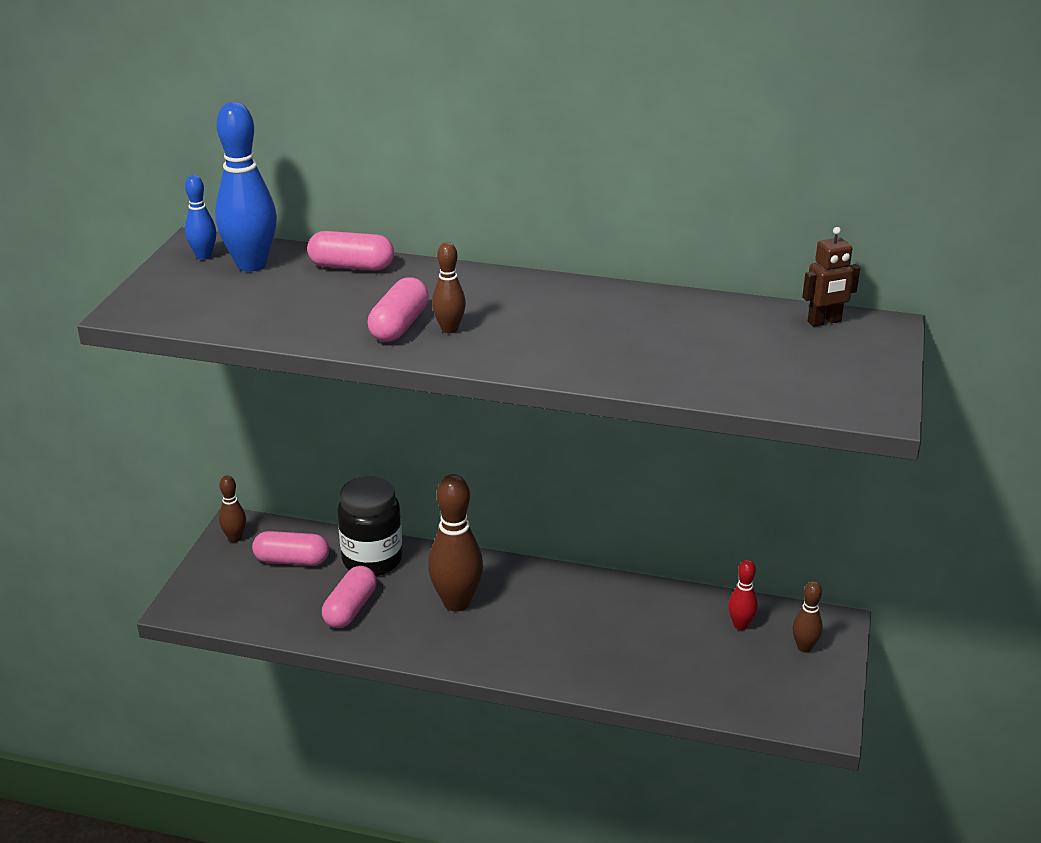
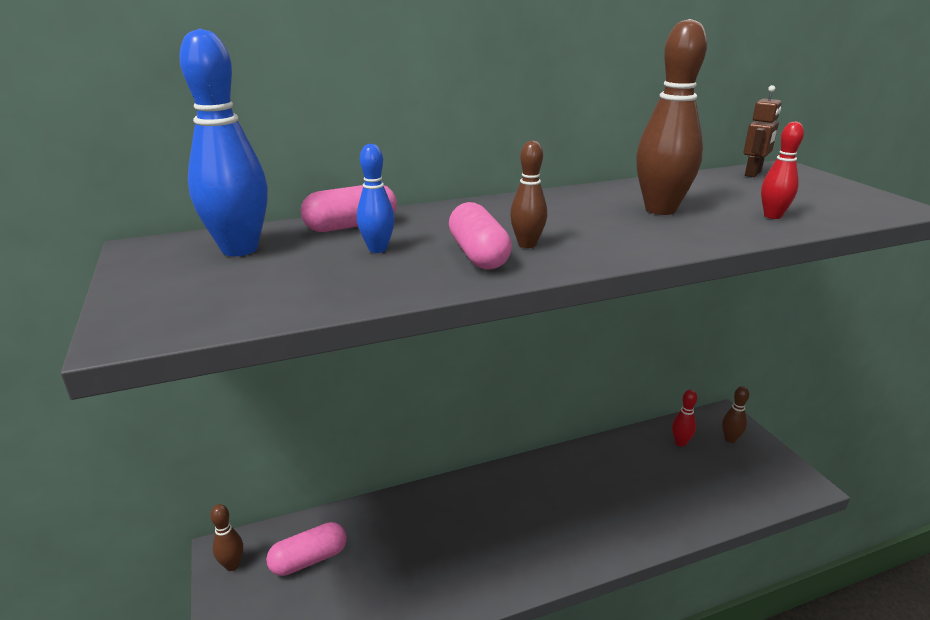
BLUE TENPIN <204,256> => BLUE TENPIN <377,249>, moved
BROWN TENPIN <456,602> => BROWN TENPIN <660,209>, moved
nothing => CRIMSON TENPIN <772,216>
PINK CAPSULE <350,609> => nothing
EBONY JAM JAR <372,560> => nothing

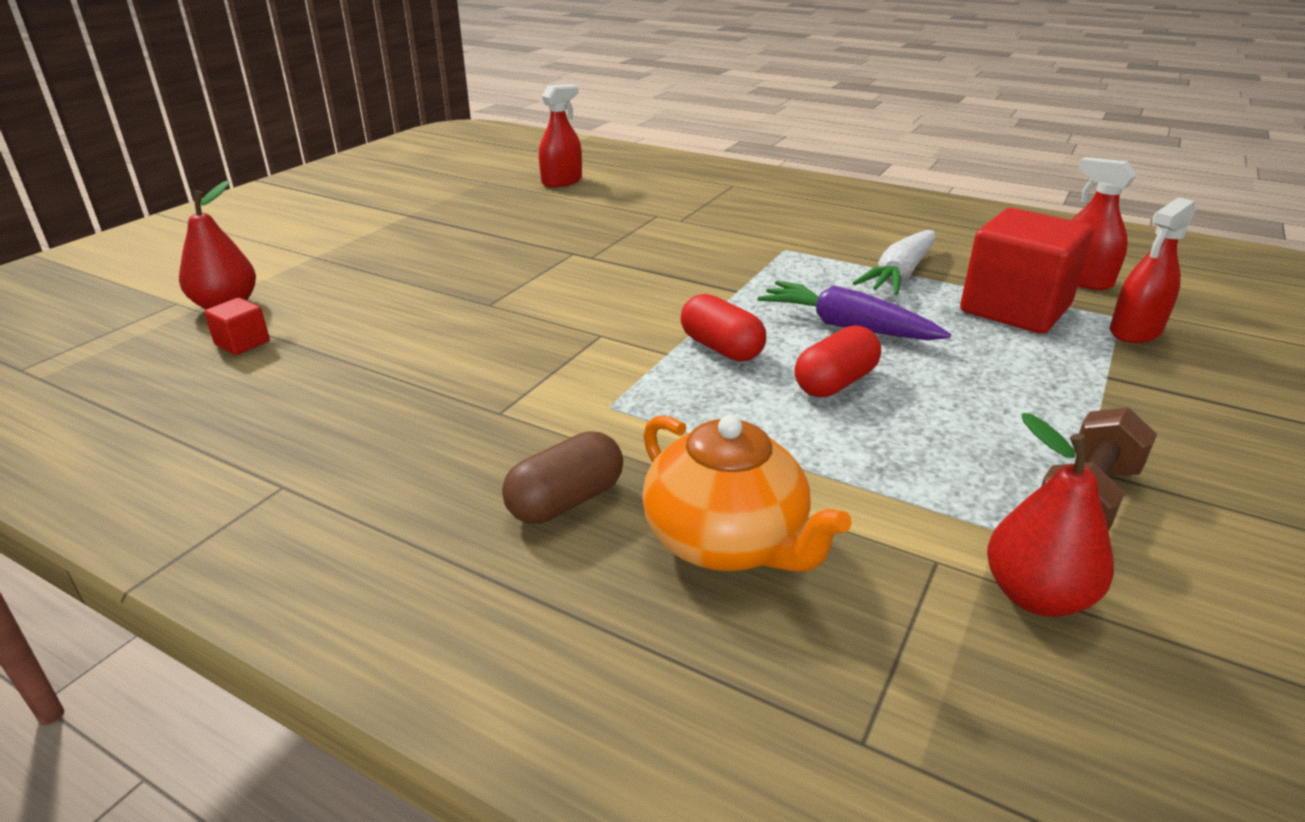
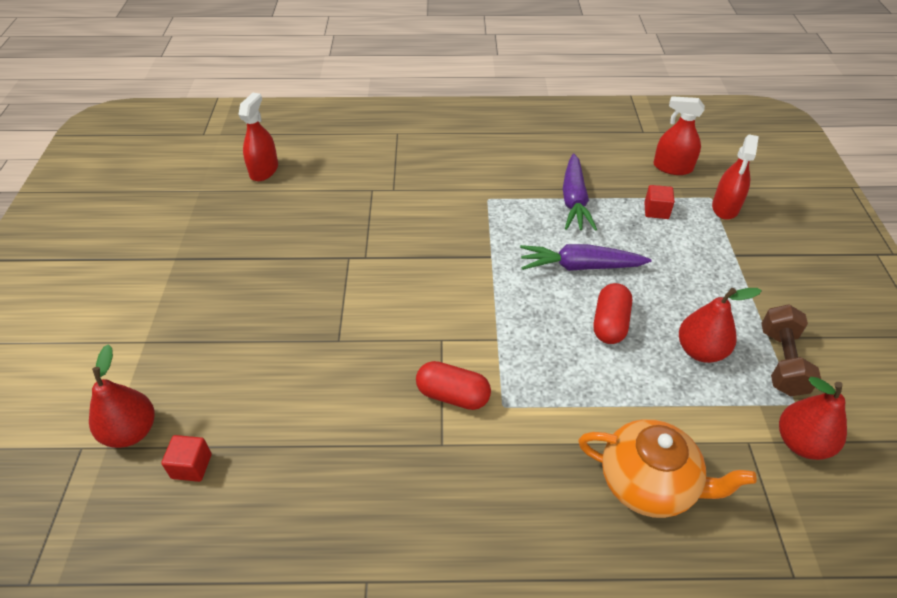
CRIMSON CAPSULE <721,348> => CRIMSON CAPSULE <453,395>, moved
WHITE ROOT VEGETABLE <899,275> => VIOLET ROOT VEGETABLE <574,200>
CRIMSON CUBE <1015,309> => CRIMSON CUBE <656,211>, x0.42
nothing => CRIMSON PEAR FRUIT <700,351>
BROWN CAPSULE <566,501> => nothing

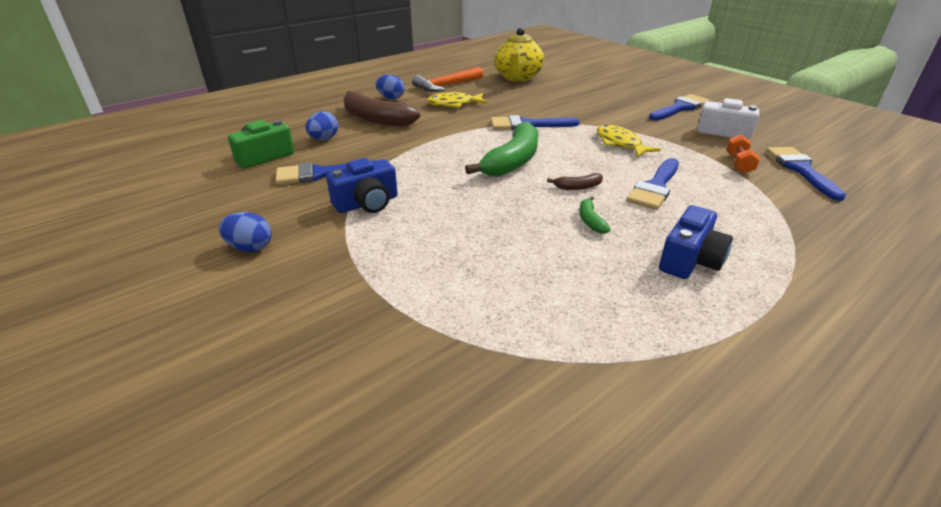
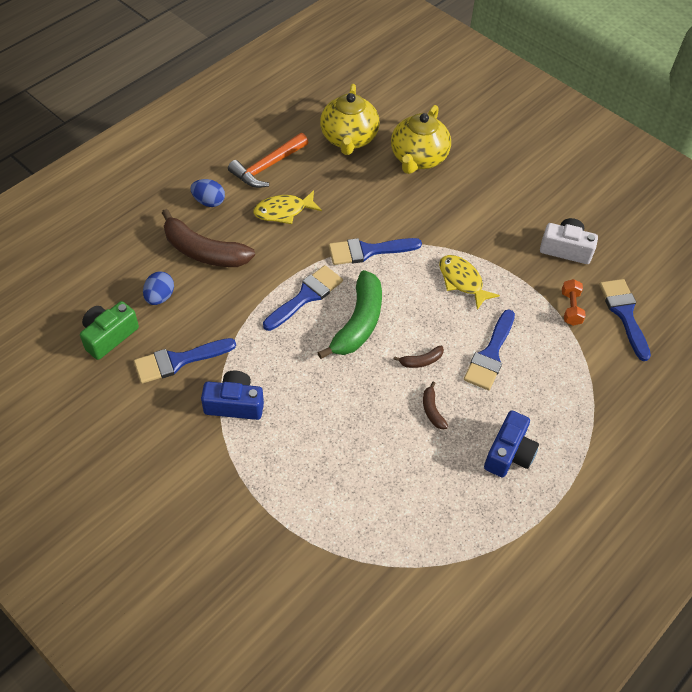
BLUE PHOTO CAMERA <367,203> => BLUE PHOTO CAMERA <234,404>, 135 degrees counterclockwise
BLUE PAINT BRUSH <680,108> => BLUE PAINT BRUSH <306,296>, moved
nothing => GOLDEN TEAPOT <418,158>
EMERALD BANANA <590,221> => BROWN BANANA <432,410>
BLUE EGG SHAPE <250,247> => nothing

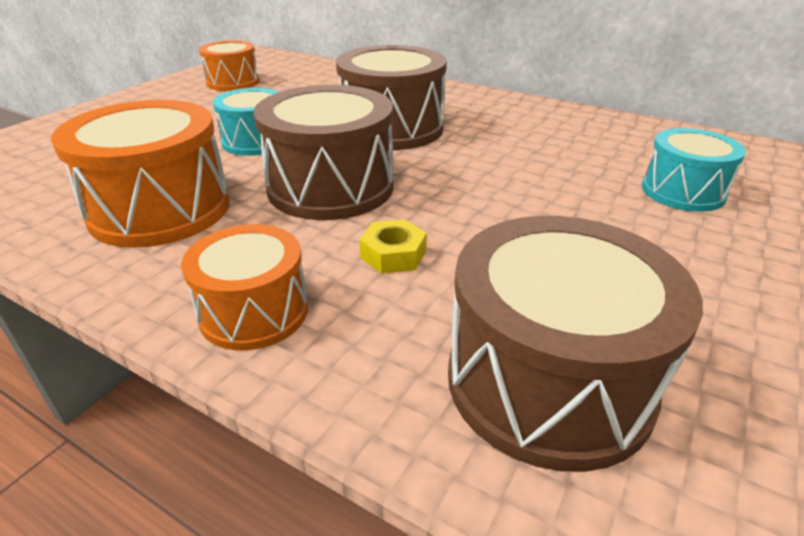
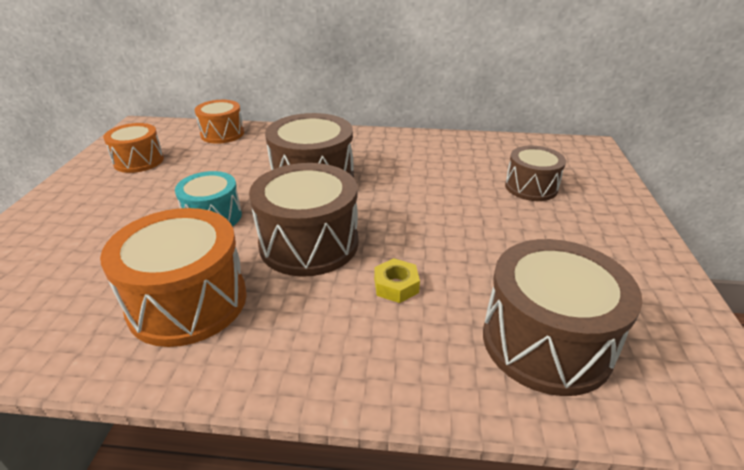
ORANGE SNARE DRUM <254,312> => ORANGE SNARE DRUM <222,134>, moved
TEAL SNARE DRUM <682,191> => BROWN SNARE DRUM <531,187>

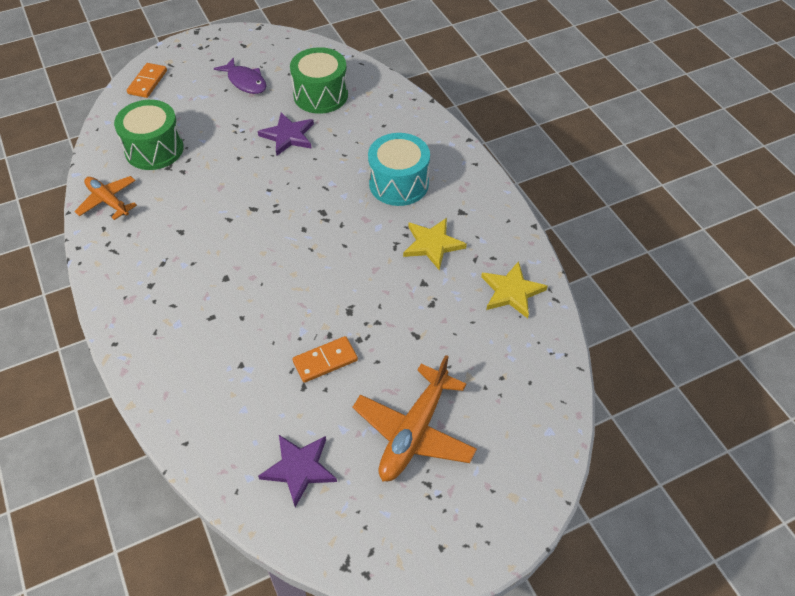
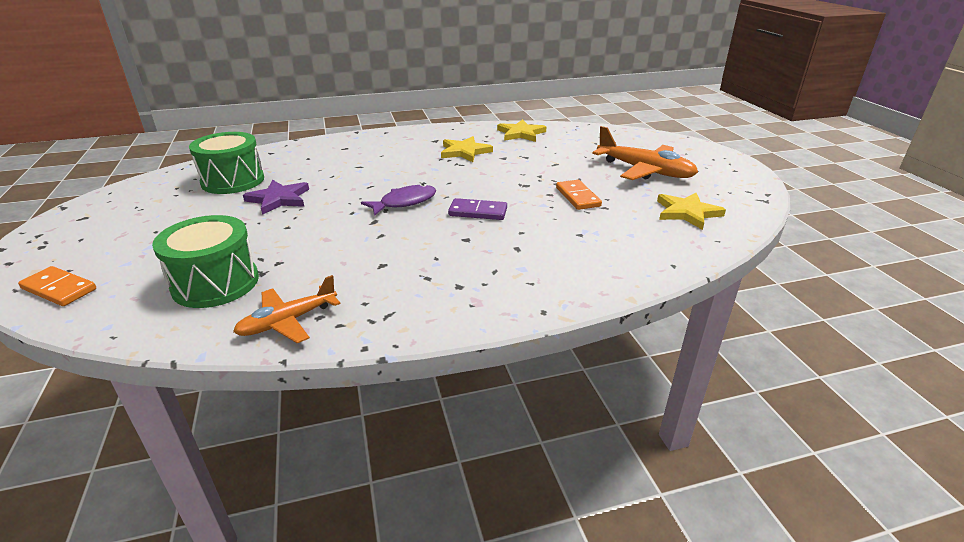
VIOLET FISH FIGURE <245,81> => VIOLET FISH FIGURE <404,202>, moved
nothing => VIOLET DOMINO PIECE <478,212>
VIOLET STAR SHAPE <299,468> => GOLDEN STAR SHAPE <687,212>
TEAL SNARE DRUM <398,183> => nothing

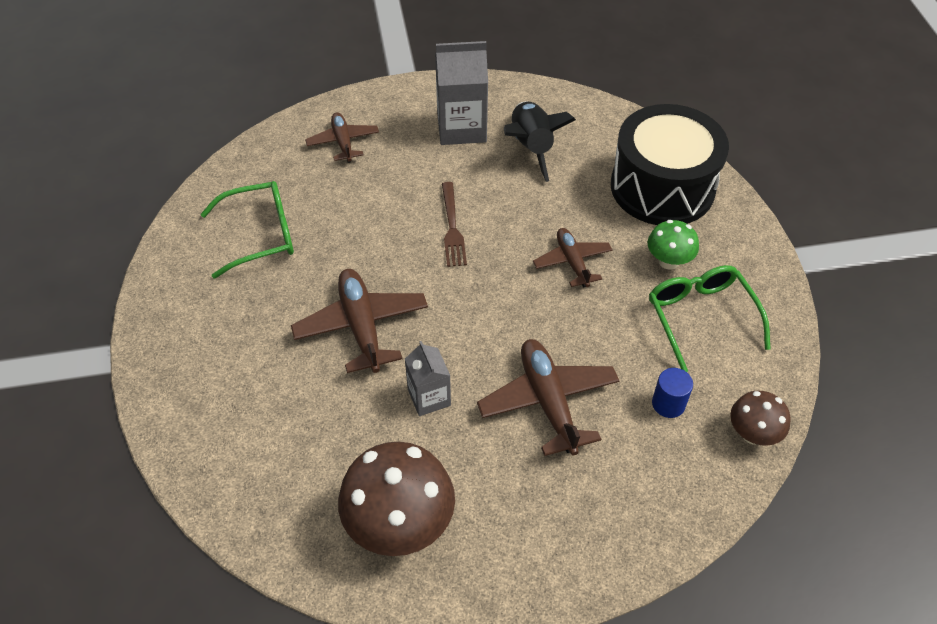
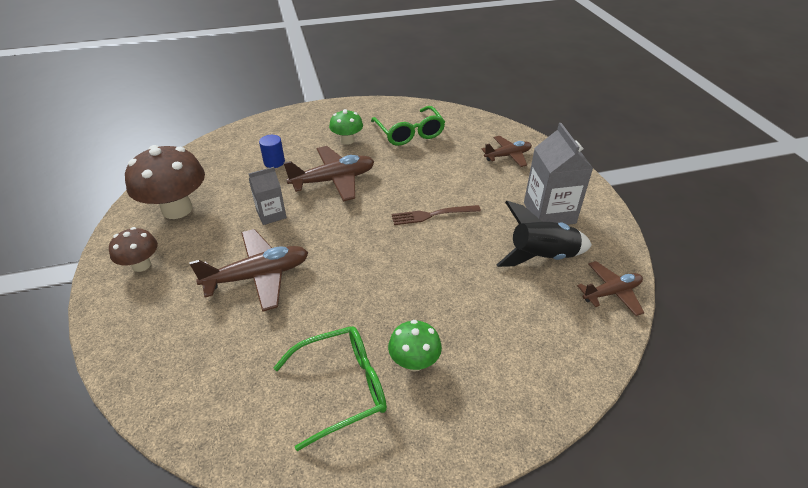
BROWN MUSHROOM <752,434> => BROWN MUSHROOM <141,265>, moved
BLUE SOLID CYLINDER <668,404> => BLUE SOLID CYLINDER <274,162>, moved
nothing => EMERALD MUSHROOM <347,140>
BROWN AEROPLANE <572,262> => BROWN AEROPLANE <611,293>, moved
EBONY SNARE DRUM <662,187> => nothing

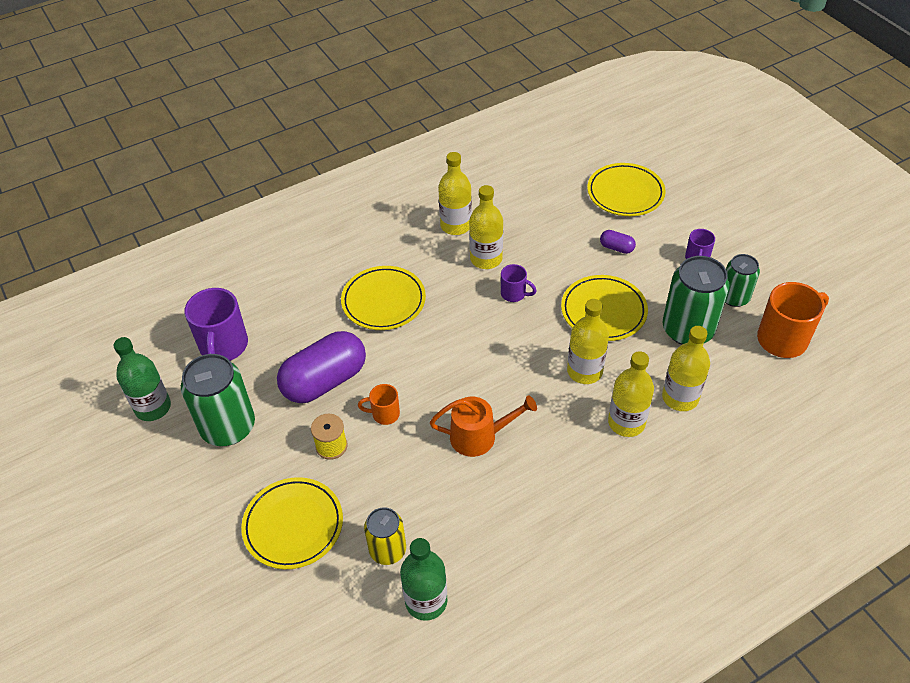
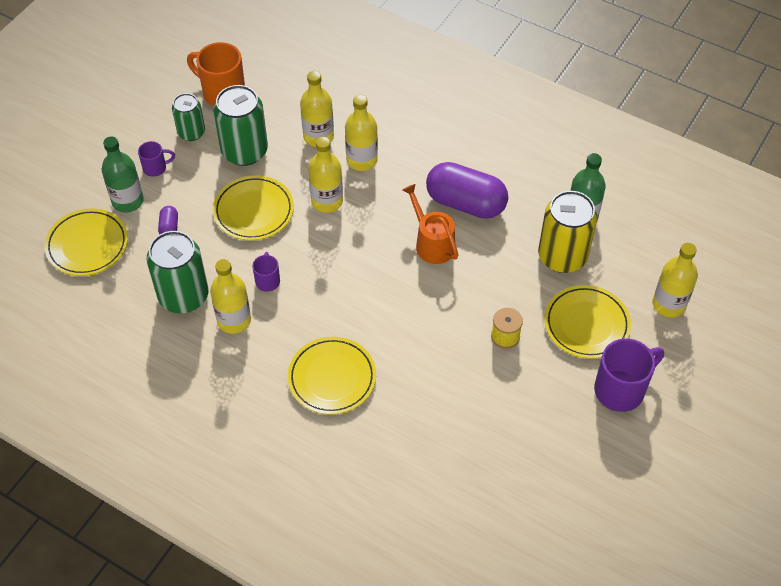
EMERALD FLASK <153,407> => EMERALD FLASK <128,201>, moved
EMERALD CAN <228,427> => EMERALD CAN <183,296>, moved
VIOLET CAPSULE <325,381> => VIOLET CAPSULE <465,203>, moved
GOLDEN CAN <387,550> => GOLDEN CAN <562,256>, x1.66
VIOLET COFFEE MUG <223,347> => VIOLET COFFEE MUG <621,390>, moved
GOLDEN FLASK <456,225> => GOLDEN FLASK <669,304>, moved
ORANGE COFFEE MUG <384,414> => nothing

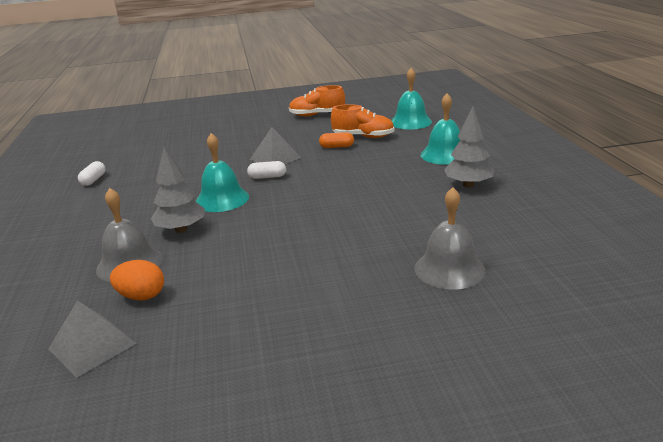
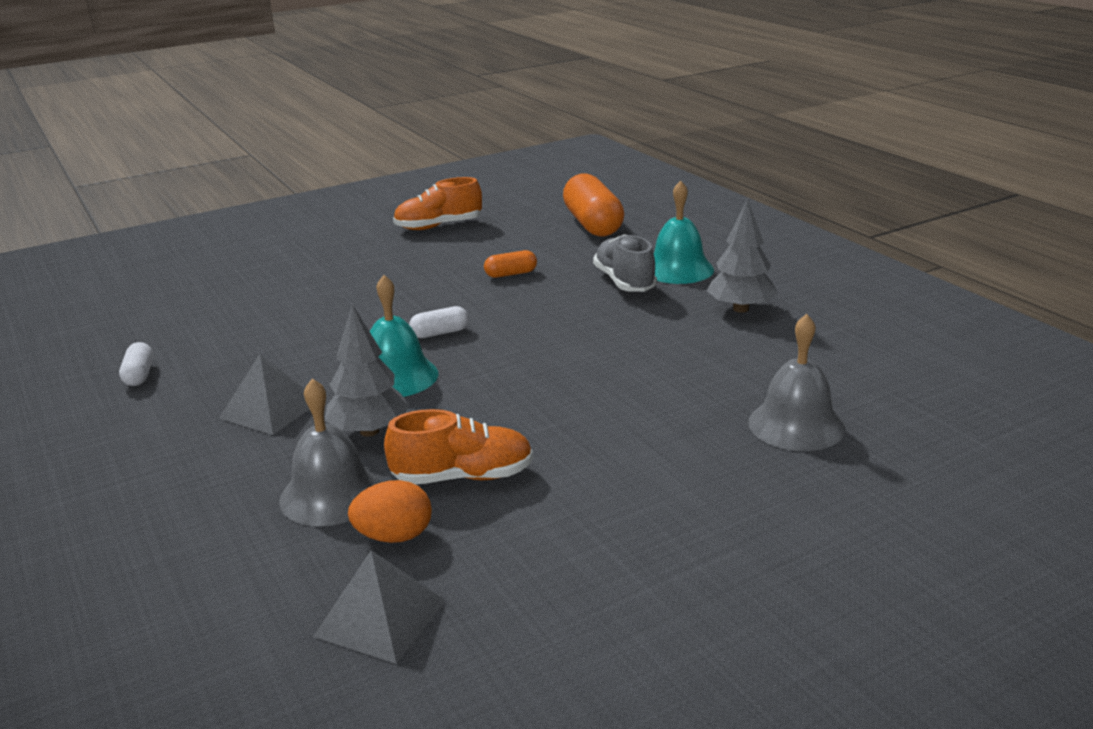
ASH-GREY PYRAMID SHAPE <275,158> => ASH-GREY PYRAMID SHAPE <270,409>, moved
ORANGE SHOE <363,137> => ORANGE SHOE <463,477>, moved
TEAL SCHOOL BELL <410,122> => ORANGE CAPSULE <593,224>
nothing => ASH-GREY SHOE <624,282>

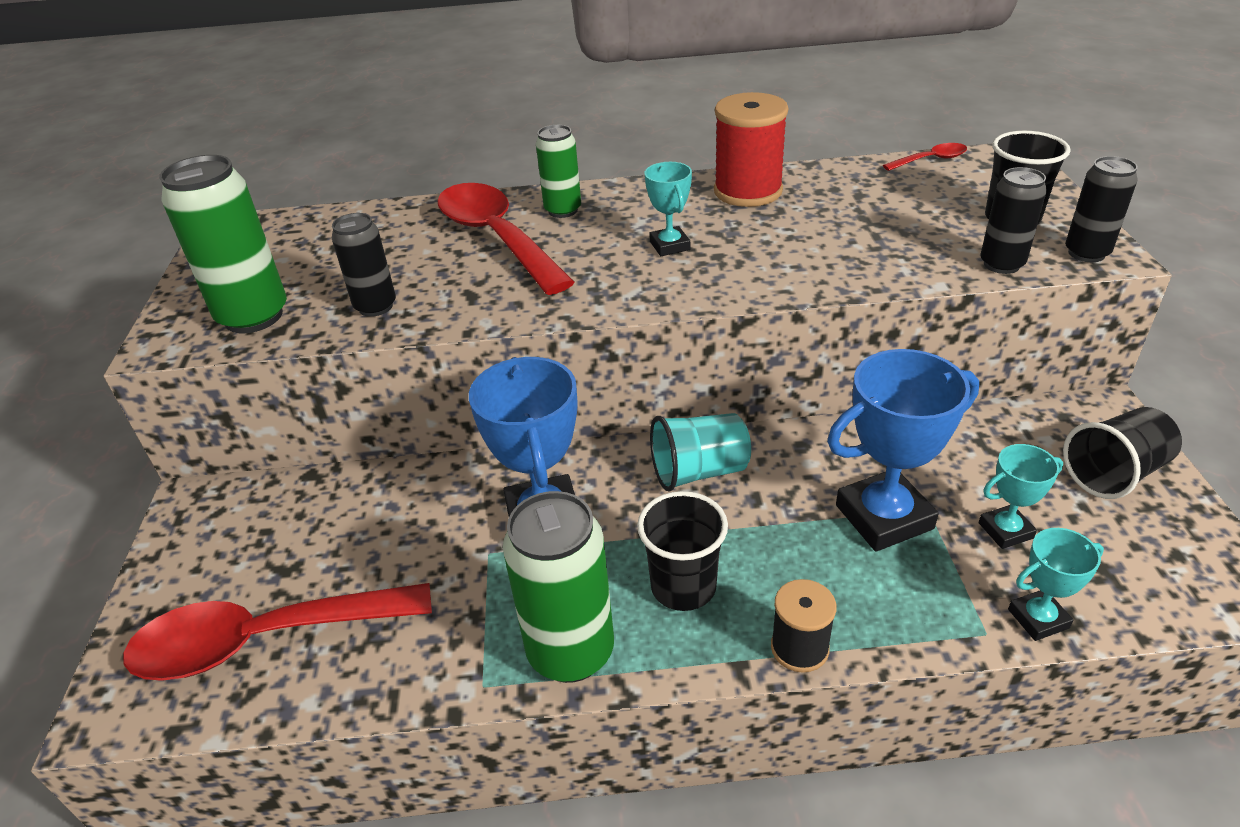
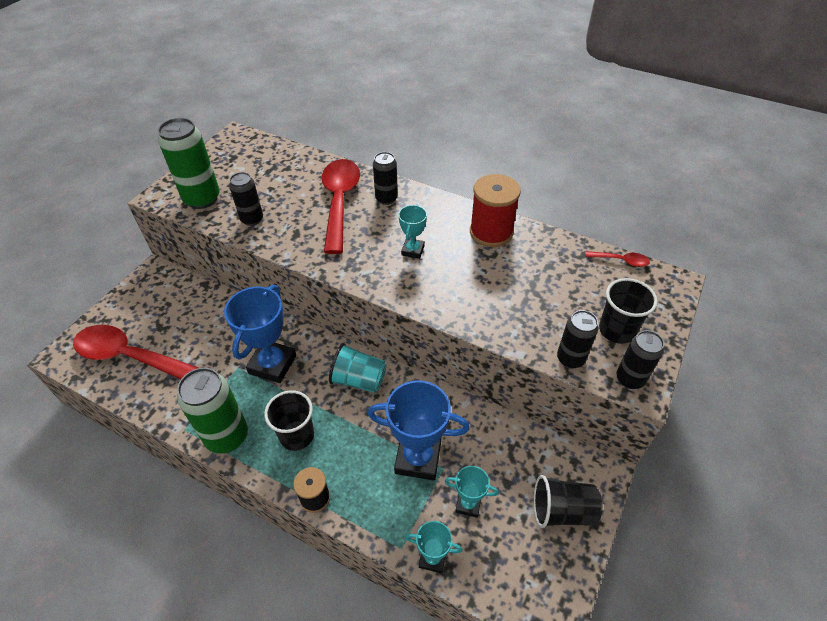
EMERALD CAN <563,210> => EBONY CAN <386,198>

